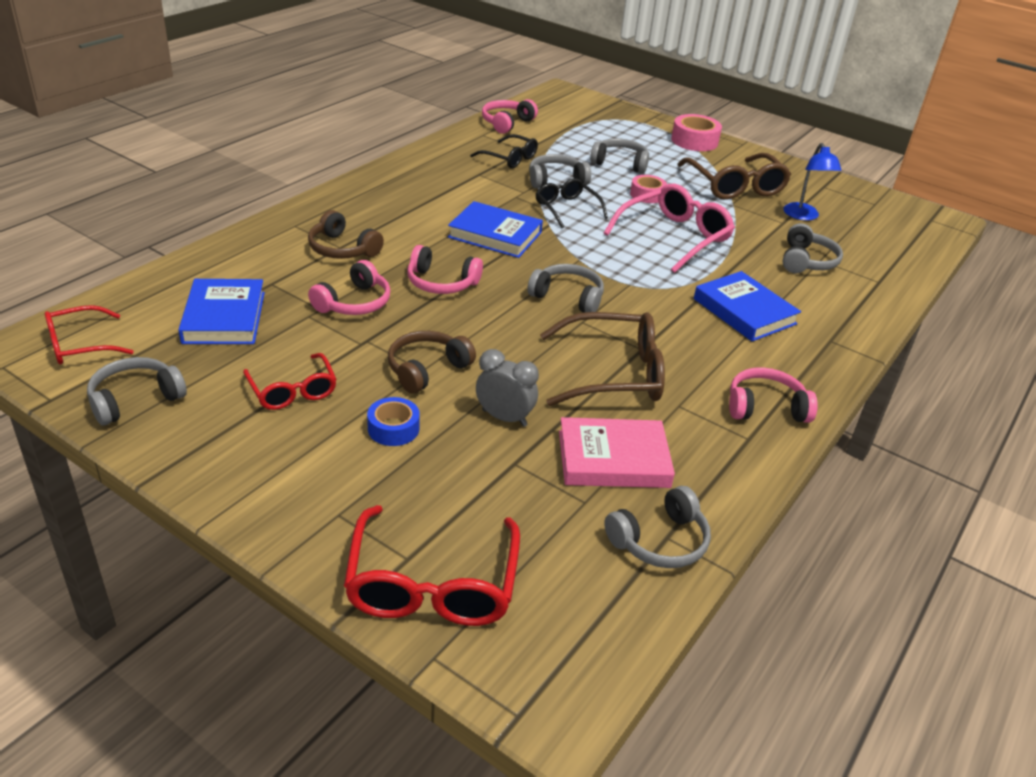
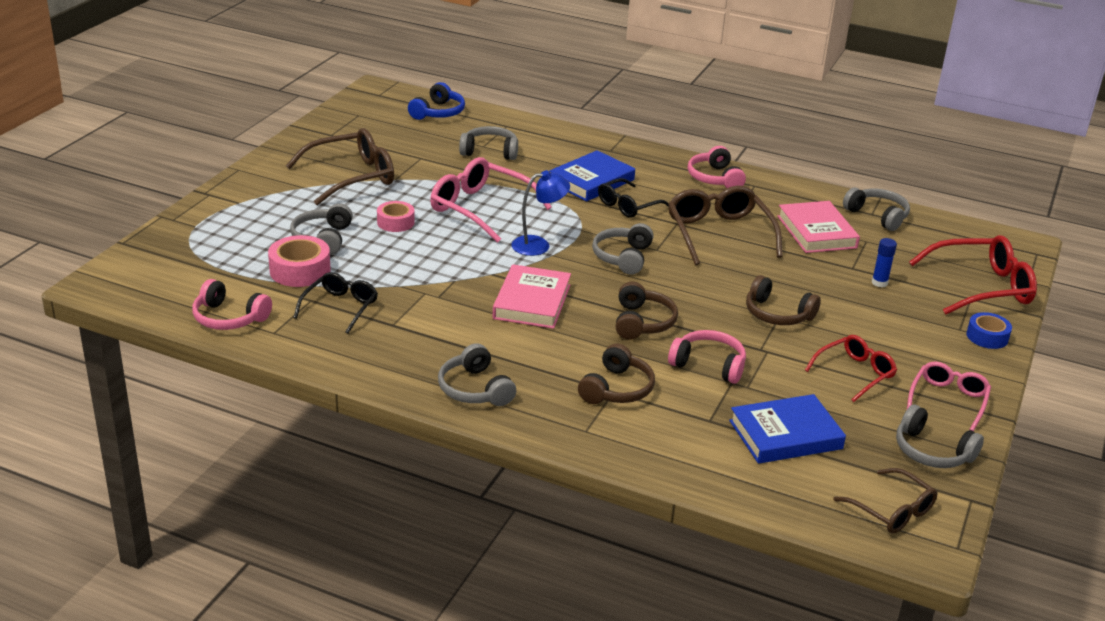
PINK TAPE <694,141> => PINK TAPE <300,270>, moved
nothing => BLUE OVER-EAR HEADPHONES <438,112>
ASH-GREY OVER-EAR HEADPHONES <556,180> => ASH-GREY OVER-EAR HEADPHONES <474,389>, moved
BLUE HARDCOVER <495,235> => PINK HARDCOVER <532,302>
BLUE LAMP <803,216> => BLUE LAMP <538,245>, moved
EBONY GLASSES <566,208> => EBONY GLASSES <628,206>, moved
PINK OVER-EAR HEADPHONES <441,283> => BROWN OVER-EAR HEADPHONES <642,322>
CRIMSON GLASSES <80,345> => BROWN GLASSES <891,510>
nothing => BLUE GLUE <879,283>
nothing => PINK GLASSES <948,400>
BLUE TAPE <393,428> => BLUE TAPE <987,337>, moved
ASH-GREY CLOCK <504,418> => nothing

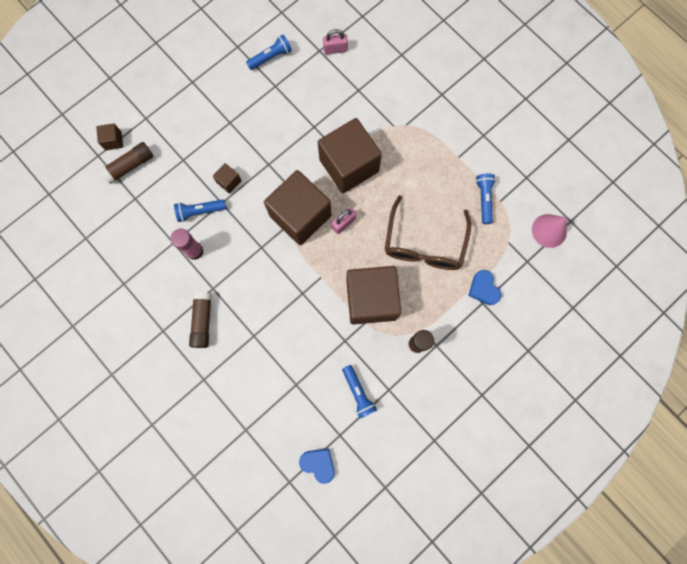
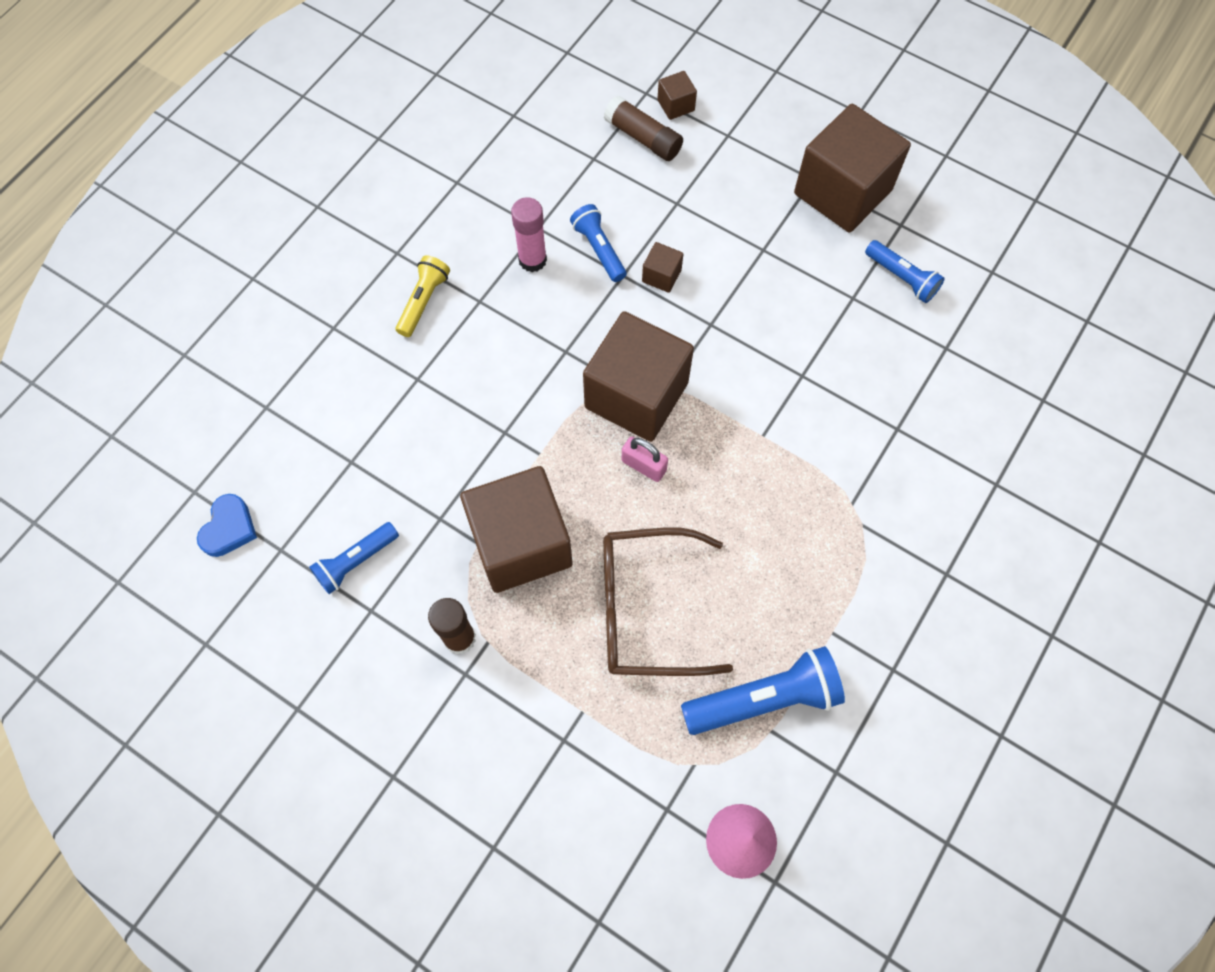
BROWN GLUE <202,321> => GOLDEN POCKET TORCH <423,301>
BLUE POCKET TORCH <484,199> => BLUE POCKET TORCH <764,699>, x1.65
BROWN CUBE <349,166> => BROWN CUBE <842,192>, moved
PINK LOCK <335,49> => nothing
BLUE HEART SHAPE <483,289> => nothing

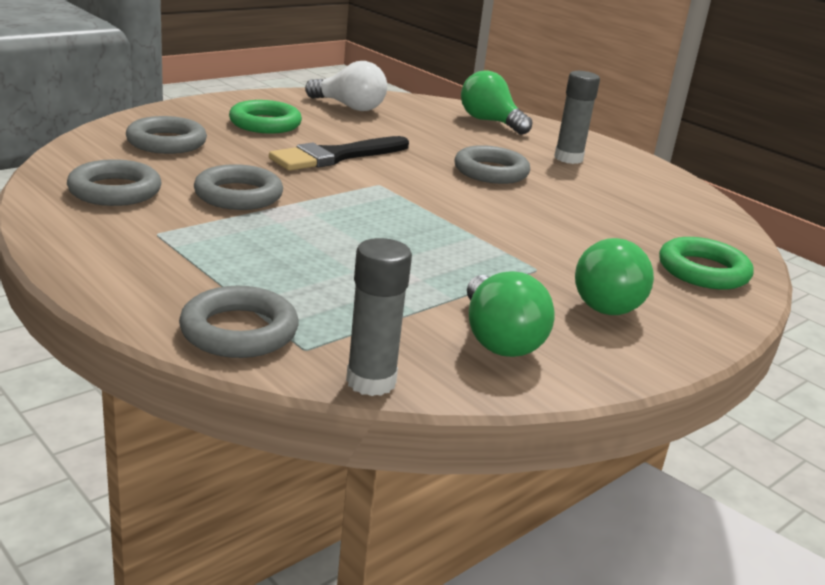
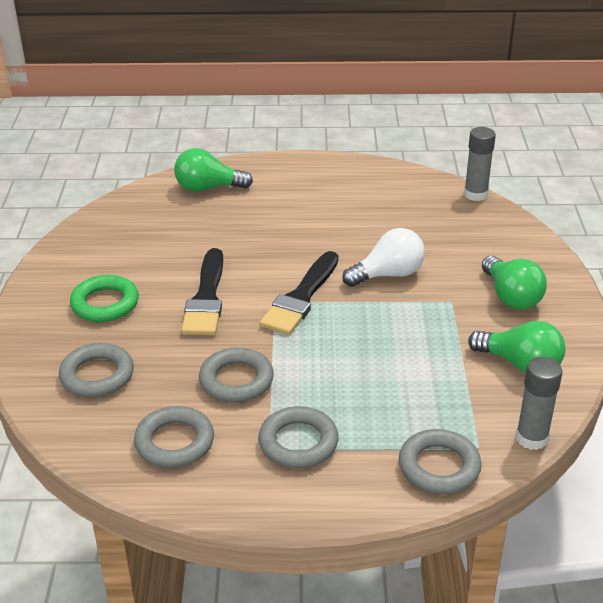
ASH-GREY TORUS <491,172> => ASH-GREY TORUS <298,442>, moved
nothing => EBONY PAINT BRUSH <301,298>
WHITE LIGHT BULB <349,107> => WHITE LIGHT BULB <388,274>, moved
ASH-GREY GLUE <568,158> => ASH-GREY GLUE <475,194>, moved
EMERALD TORUS <703,271> => nothing

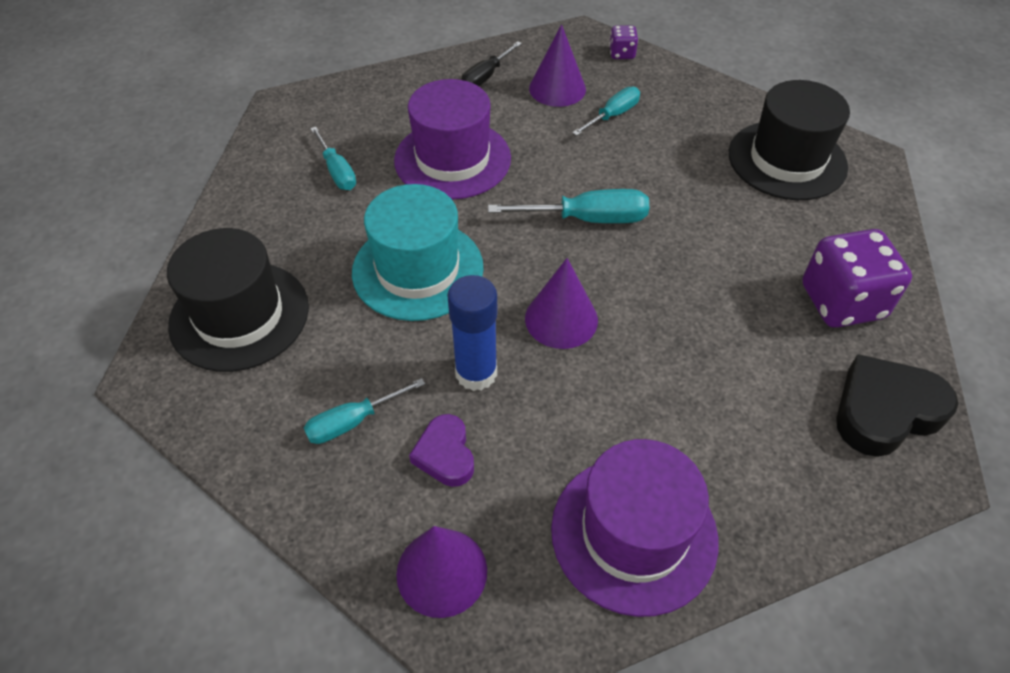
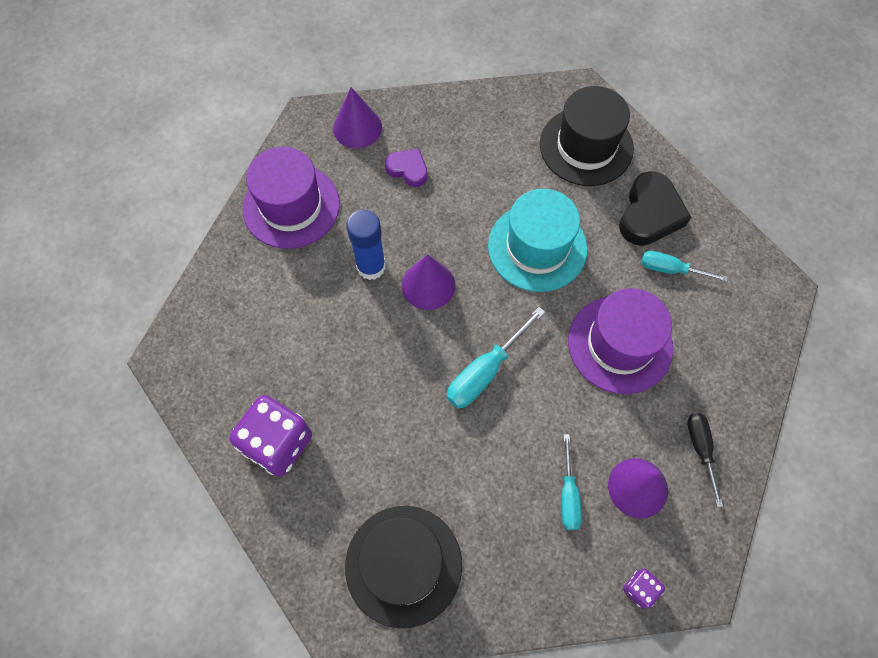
BLUE GLUE <476,373> => BLUE GLUE <371,267>, moved
EBONY HEART SHAPE <885,411> => EBONY HEART SHAPE <649,214>, moved
TEAL FLAT SCREWDRIVER <352,422> => nothing

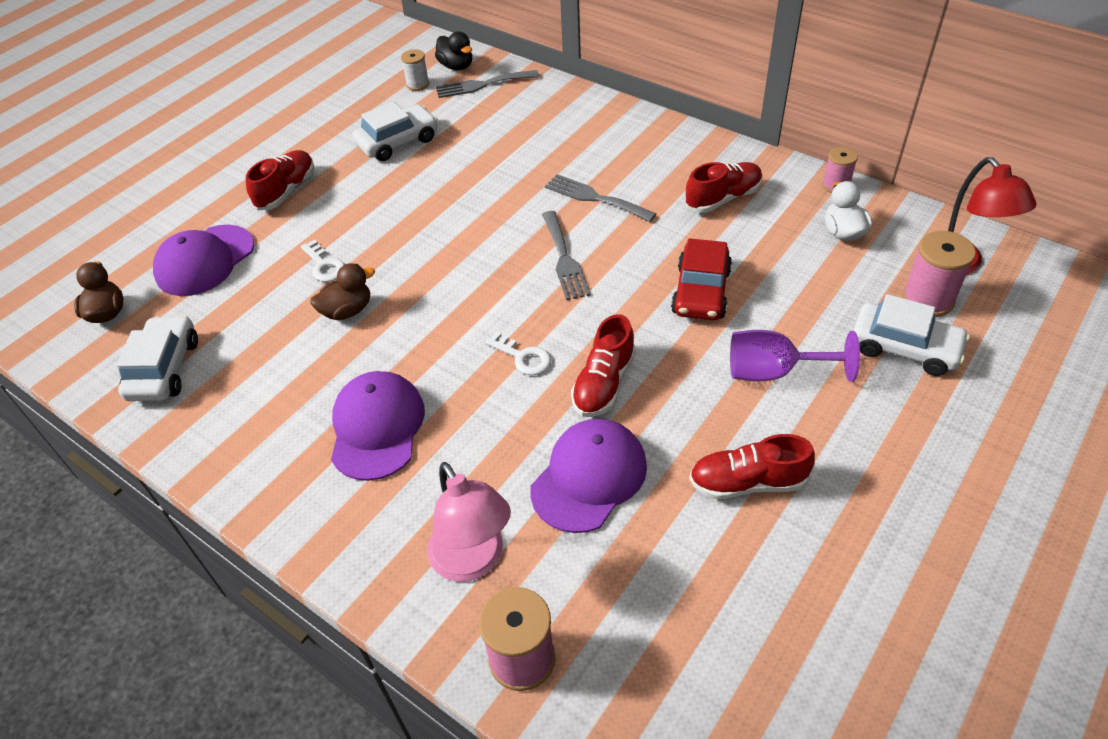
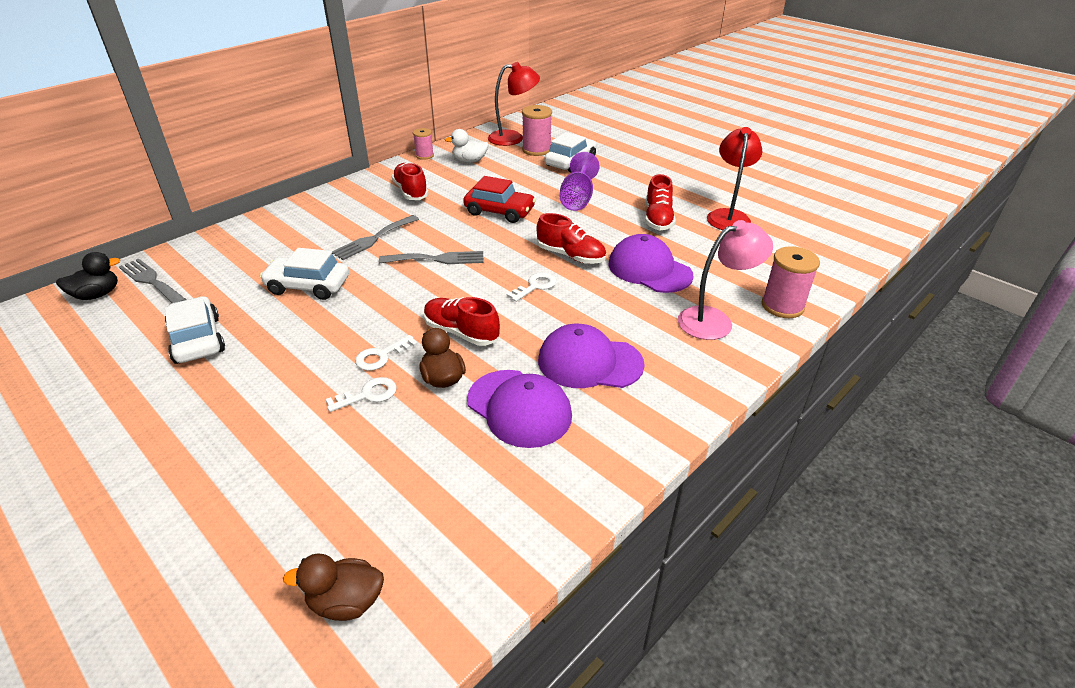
ASH-GREY DINNER FORK <482,85> => ASH-GREY DINNER FORK <151,281>, 135 degrees clockwise
WHITE CAR <164,369> => WHITE CAR <308,286>, moved
nothing => WHITE DOOR KEY <381,356>
CRIMSON SHOE <286,190> => CRIMSON SHOE <461,332>, moved
VIOLET BASEBALL CAP <205,260> => VIOLET BASEBALL CAP <519,408>, moved
nothing => CRIMSON LAMP <728,216>
WHITE BOBBIN <418,84> => nothing

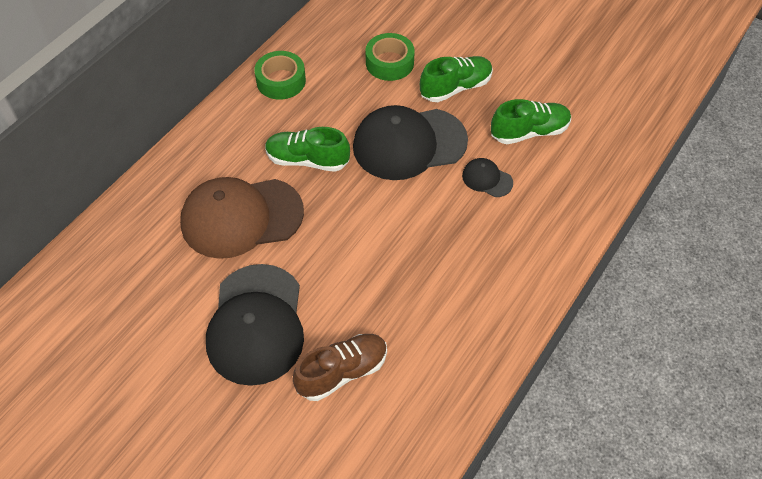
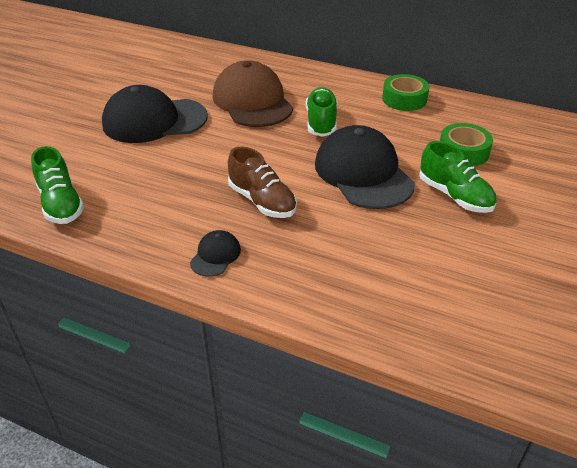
EMERALD SHOE <529,132> => EMERALD SHOE <61,204>, moved
EBONY BASEBALL CAP <487,179> => EBONY BASEBALL CAP <215,255>, moved
BROWN SHOE <342,372> => BROWN SHOE <262,201>, moved

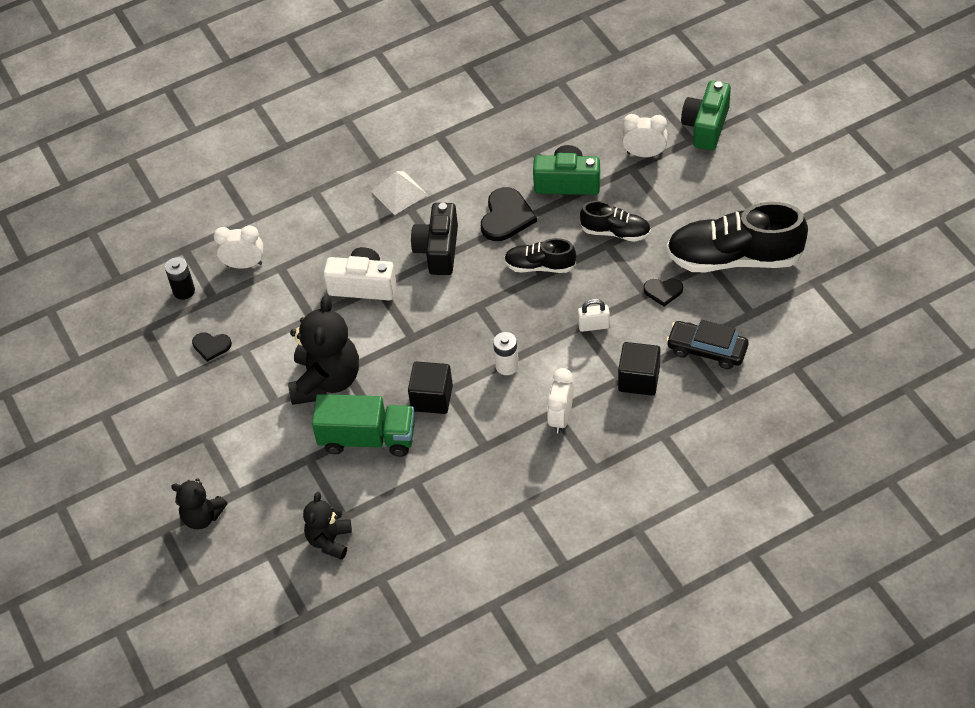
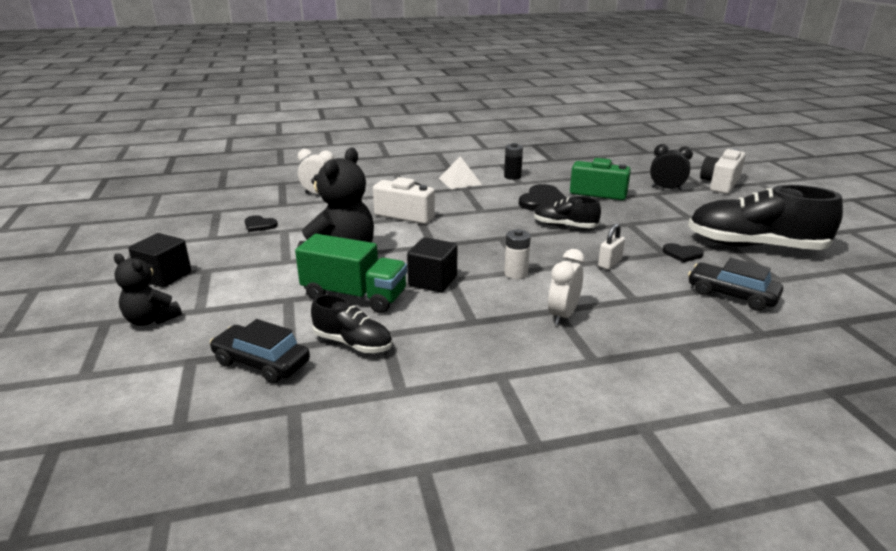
EBONY CUBE <639,379> => EBONY CUBE <165,276>, moved
EBONY TEDDY <329,540> => EBONY CAR <261,363>
EBONY SHOE <615,232> => EBONY SHOE <353,343>, moved
EBONY BATTERY <184,291> => EBONY BATTERY <512,177>, moved
WHITE LOCK <593,325> => WHITE LOCK <609,263>, 60 degrees counterclockwise
WHITE CLOCK <644,154> => EBONY CLOCK <666,189>
EMERALD PHOTO CAMERA <706,126> => WHITE PHOTO CAMERA <720,184>
EBONY PHOTO CAMERA <438,250> => nothing

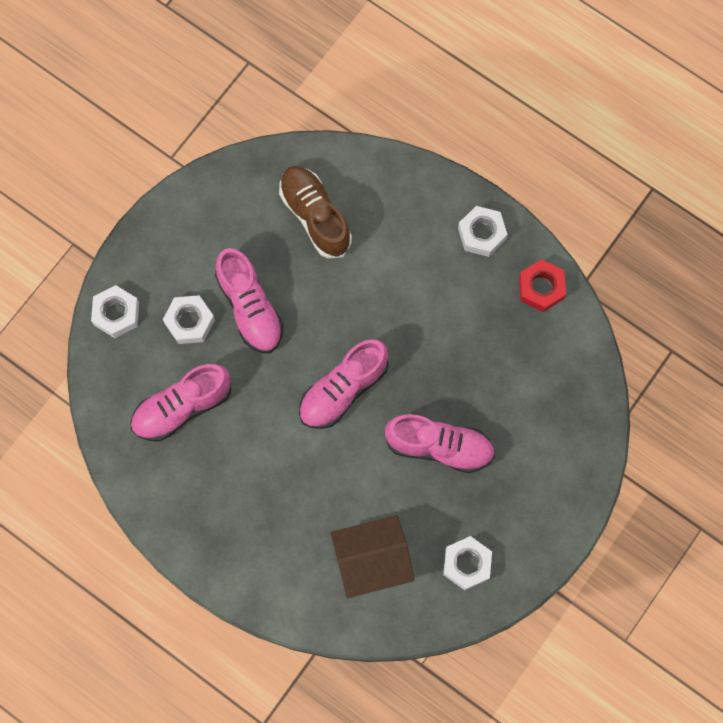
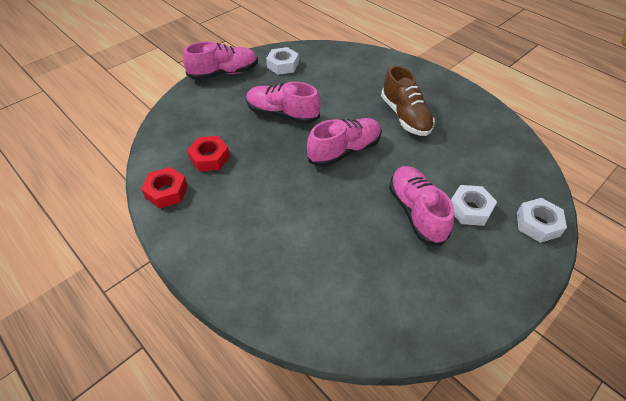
PINK SHOE <182,407> => PINK SHOE <224,73>, moved
nothing => CRIMSON NUT <210,158>
BROWN SHOE <315,216> => BROWN SHOE <405,116>, moved
BROWN HOUSE <372,561> => nothing
WHITE NUT <481,234> => nothing

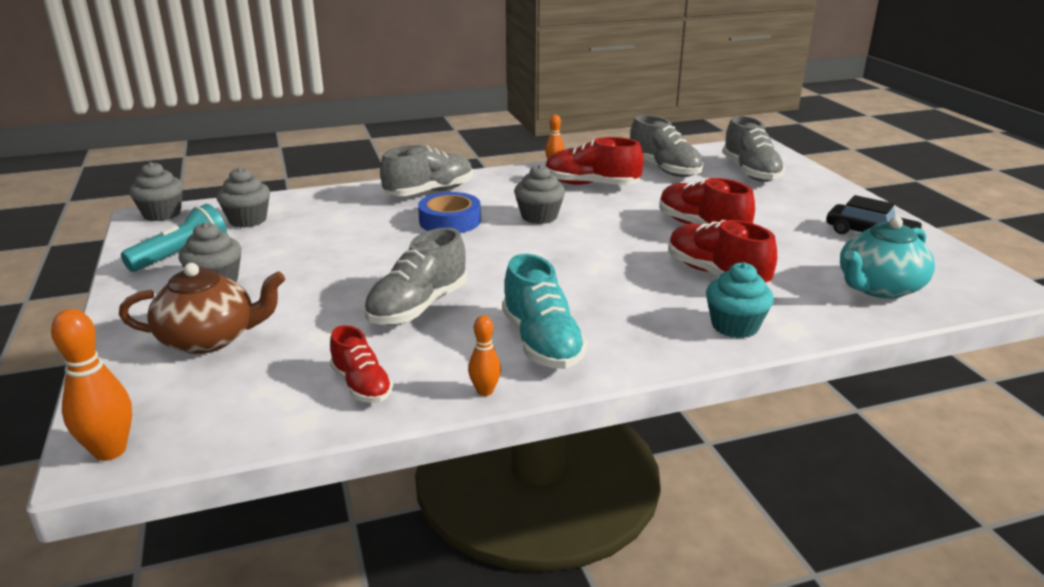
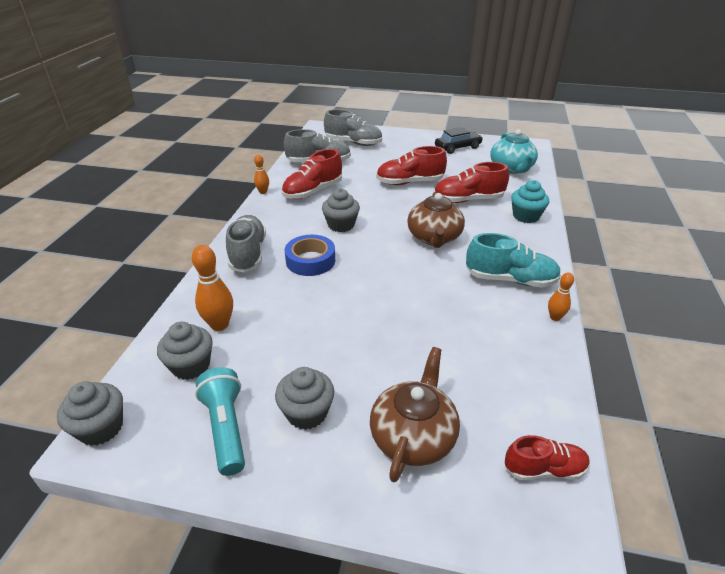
ORANGE TENPIN <110,451> => ORANGE TENPIN <219,325>, moved
nothing => BROWN TEAPOT <434,238>
CRIMSON SHOE <362,385> => CRIMSON SHOE <544,469>, moved
ASH-GREY SHOE <418,307> => nothing

